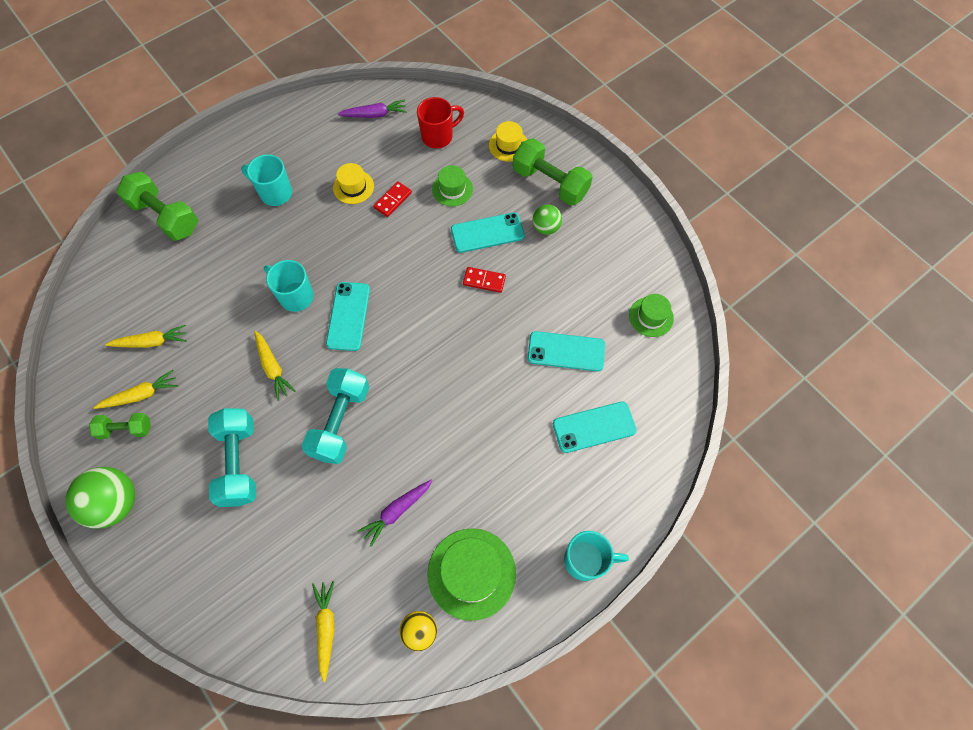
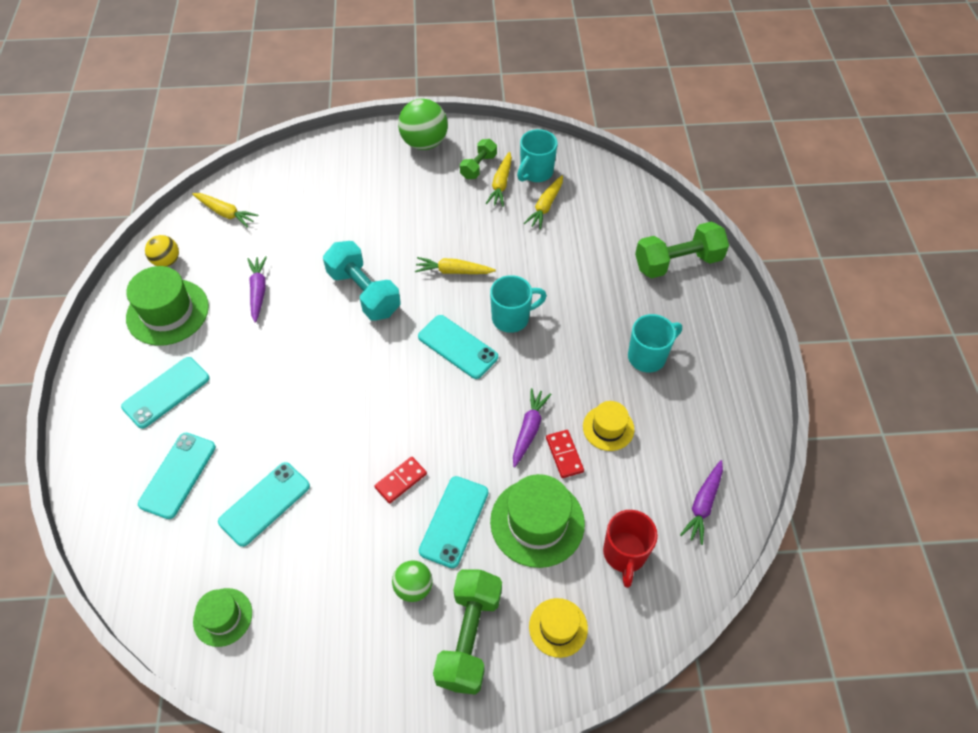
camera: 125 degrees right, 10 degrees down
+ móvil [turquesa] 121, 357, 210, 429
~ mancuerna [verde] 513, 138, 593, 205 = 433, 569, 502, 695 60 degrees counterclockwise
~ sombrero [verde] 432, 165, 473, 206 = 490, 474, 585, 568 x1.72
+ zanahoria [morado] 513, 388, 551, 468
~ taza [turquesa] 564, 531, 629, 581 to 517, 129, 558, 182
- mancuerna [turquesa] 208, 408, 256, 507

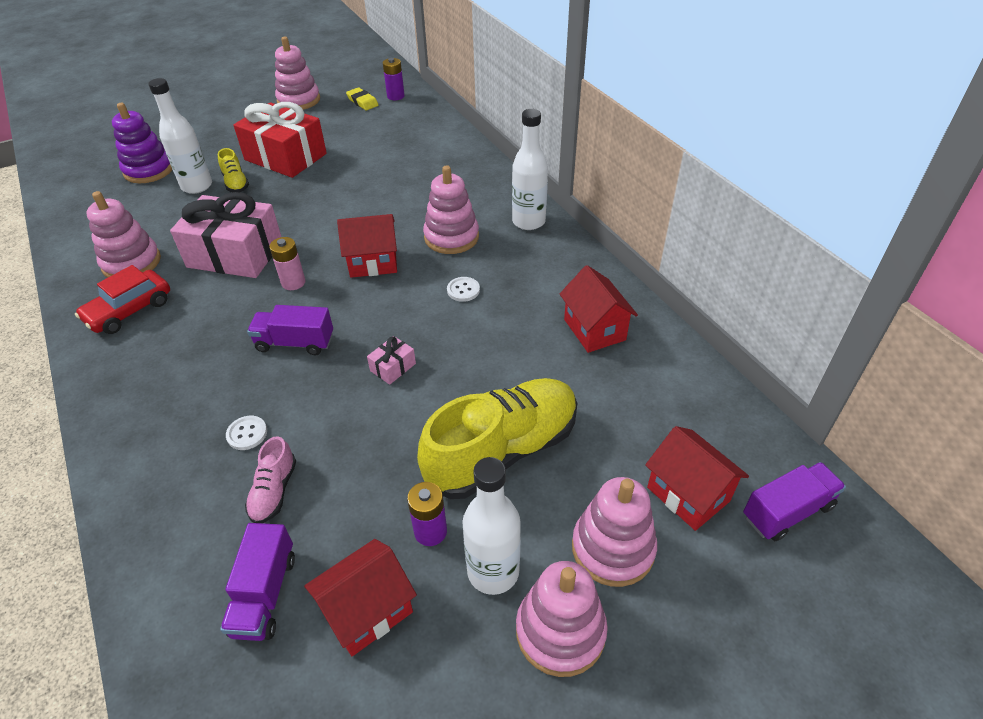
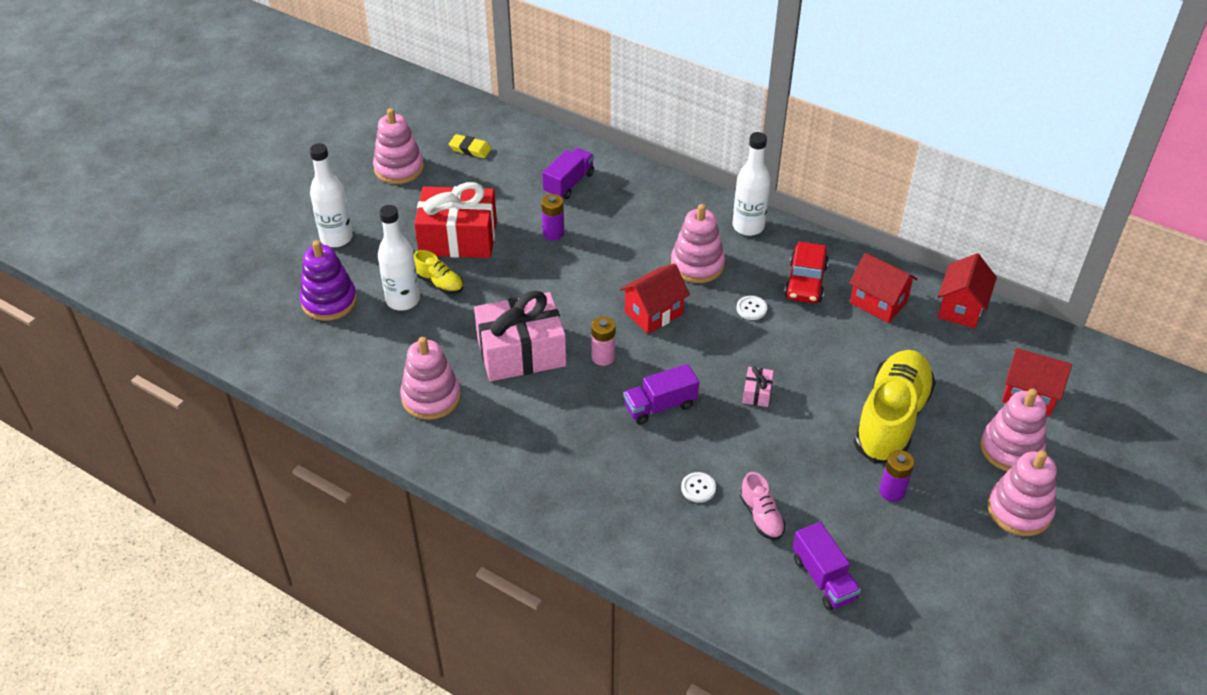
camera: 30 degrees left, 0 degrees up
~ botella [blanco] 462, 457, 521, 595 to 309, 143, 353, 247
~ pila [morado] 383, 58, 405, 100 to 541, 194, 564, 241
~ camión [morado] 743, 462, 846, 541 to 542, 148, 594, 199
~ coche [rojo] 75, 265, 170, 334 to 784, 242, 829, 304
~ casa [rojo] 304, 539, 417, 656 to 938, 253, 997, 328

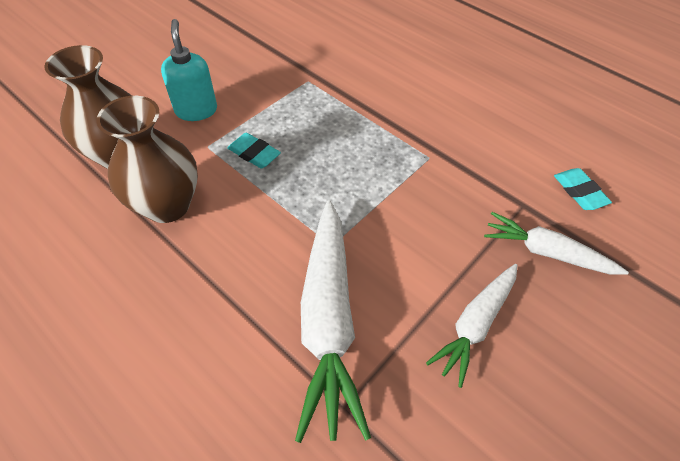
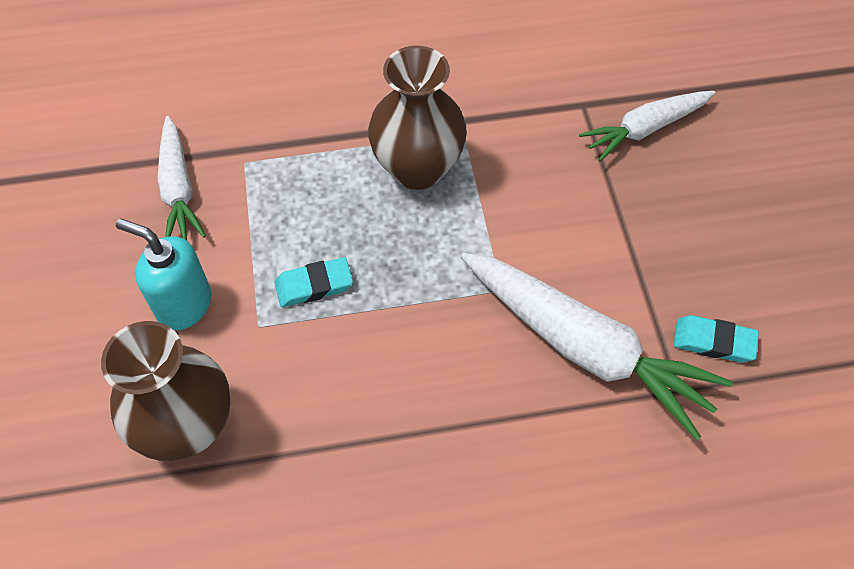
camera: 50 degrees left, 5 degrees up
~ zanahoria [blanco] 426, 264, 518, 388 to 157, 116, 206, 240
~ florero [marrón] 96, 96, 198, 223 to 368, 46, 467, 190
~ goma de borrar [turquesa] 554, 168, 612, 210 to 674, 315, 759, 362

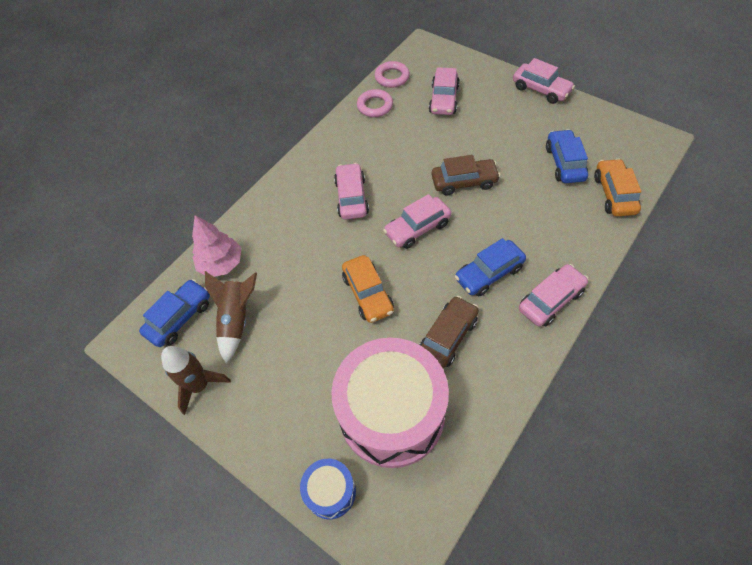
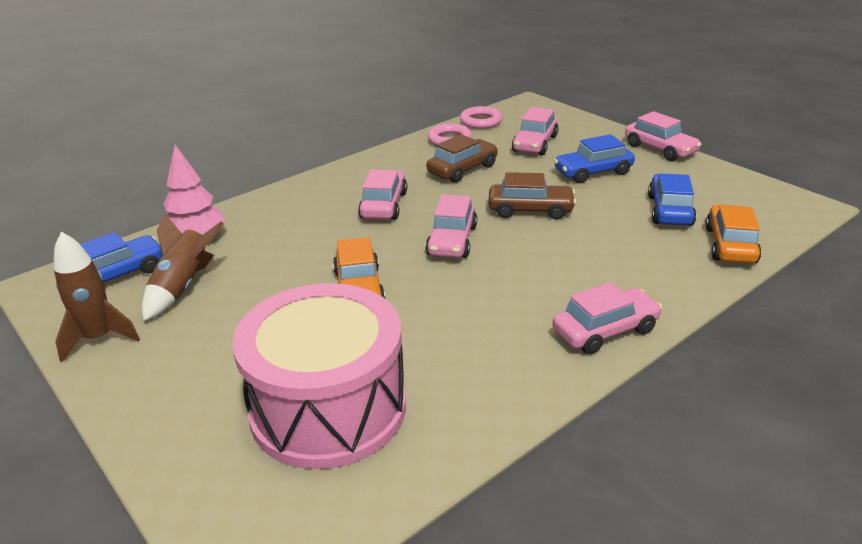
camera: 10 degrees right, 25 degrees down
~ coche [rosa] 383, 194, 451, 249 = 425, 194, 477, 258 60 degrees counterclockwise
~ coche [marrón] 419, 296, 479, 368 to 427, 134, 498, 183
~ coche [azul] 455, 238, 526, 296 to 554, 134, 635, 183
- tambor [azul] 300, 459, 356, 519

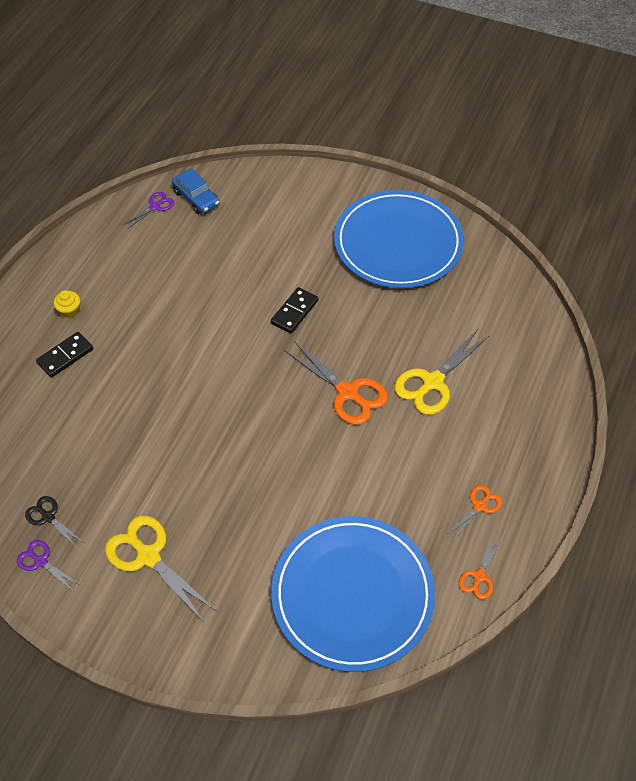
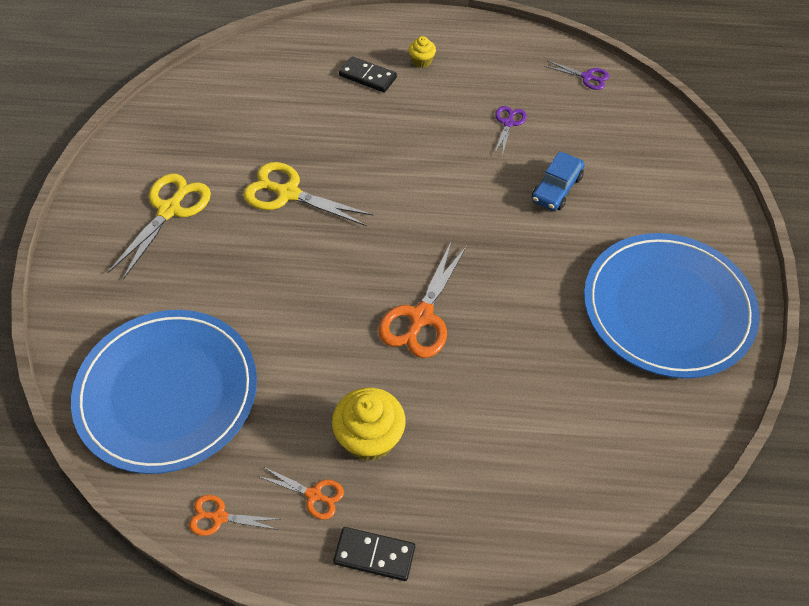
camera: 70 degrees right, 0 degrees up
~ tijeras [amarillo] 394, 329, 490, 415 to 243, 162, 374, 226
+ magdalena [amarillo] 332, 387, 406, 461
~ ficha de dominó [negro] 271, 287, 318, 333 to 333, 527, 415, 581
~ tijeras [morado] 17, 540, 80, 591 to 494, 106, 527, 156
~ coche [azul] 172, 168, 220, 214 to 532, 151, 585, 211
- tijeras [negro] 25, 496, 83, 548

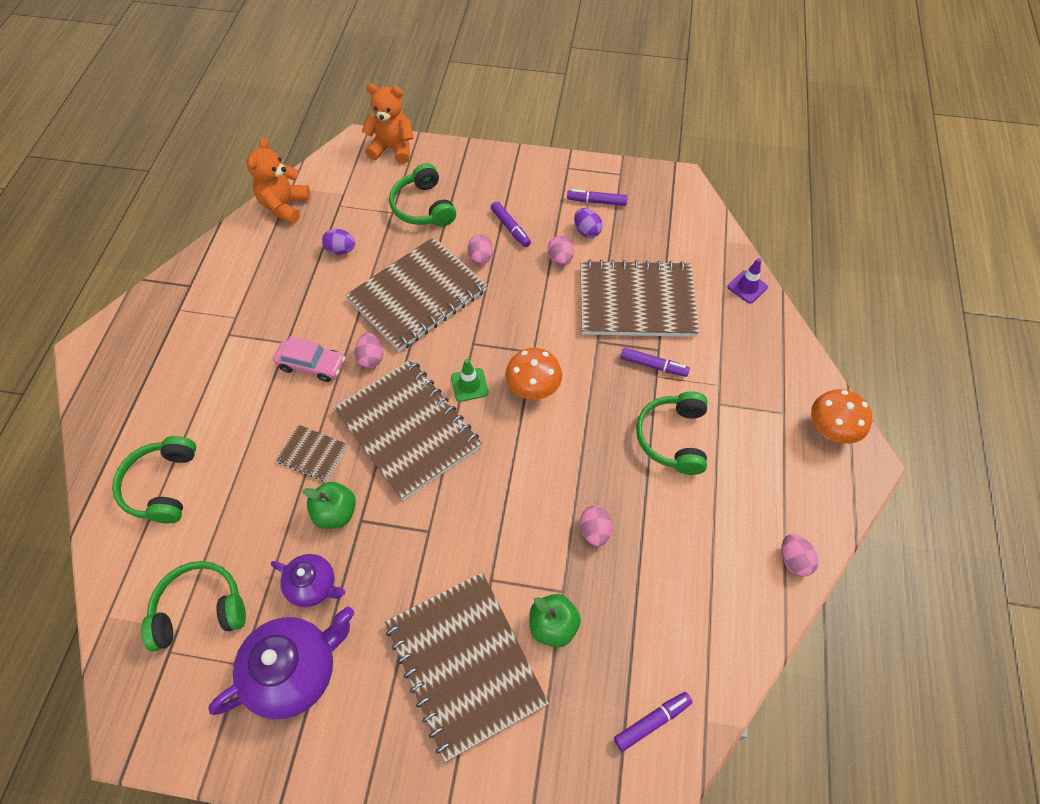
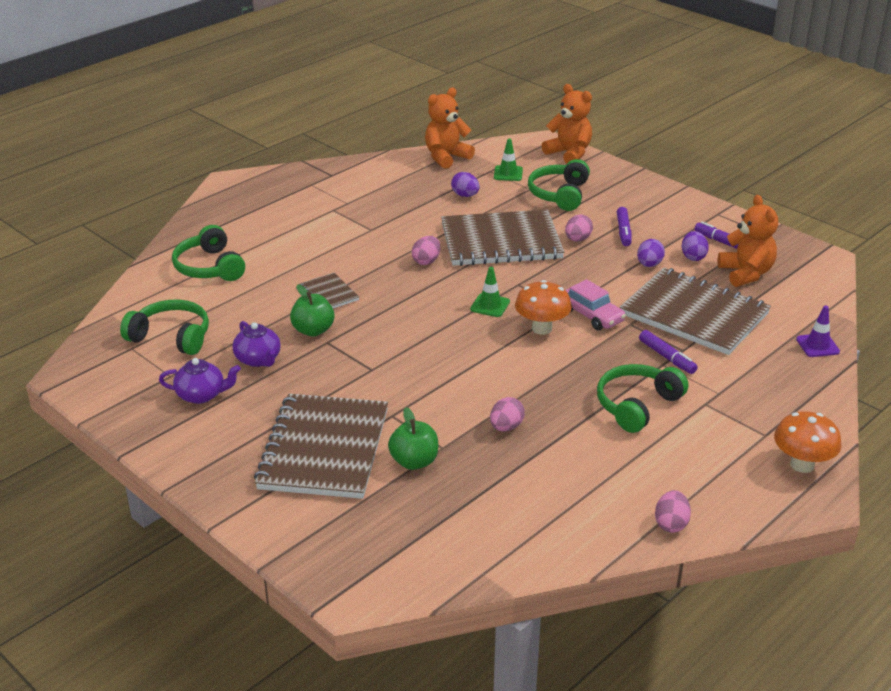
camera: 35 degrees right, 25 degrees down
~ tetera [morado] 208, 607, 354, 719 = 159, 358, 241, 404 x0.58
~ auriculares [verde] 112, 436, 196, 523 = 172, 225, 245, 281 60 degrees counterclockwise
+ cono de tráfico [verde] 494, 139, 523, 181
~ coche [rosa] 273, 336, 346, 382 to 566, 279, 626, 330
~ huevo [rosa] 548, 236, 574, 266 to huevo [morado] 637, 239, 665, 267
+ osito [naranja] 718, 195, 778, 287
- cuaderno [marrón] 333, 359, 482, 501
- rotulador [morado] 614, 692, 692, 752

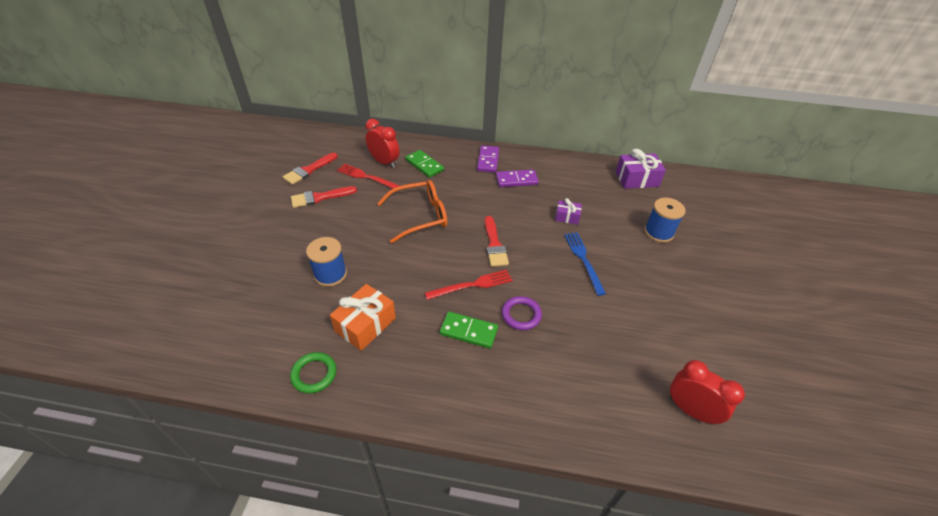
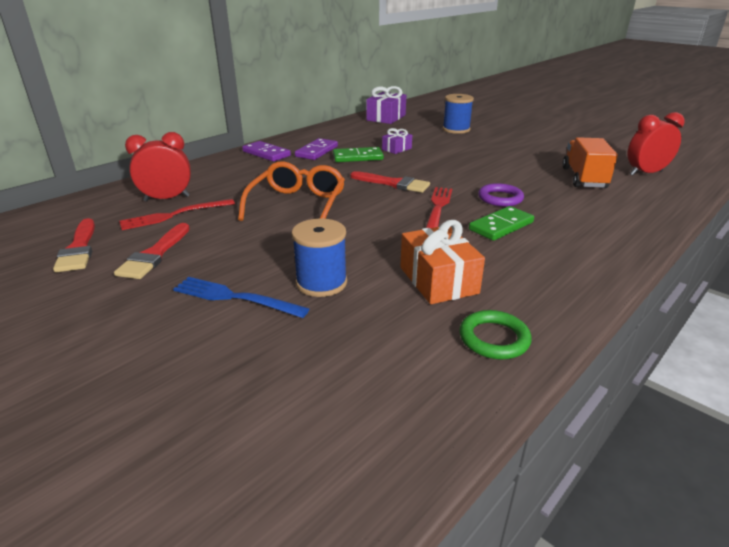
camera: 55 degrees left, 15 degrees down
~ tenedor [azul] 564, 232, 606, 296 to 173, 277, 309, 318
~ ficha de dominó [verde] 405, 150, 444, 178 to 333, 147, 384, 162
+ camión [naranja] 562, 137, 618, 188

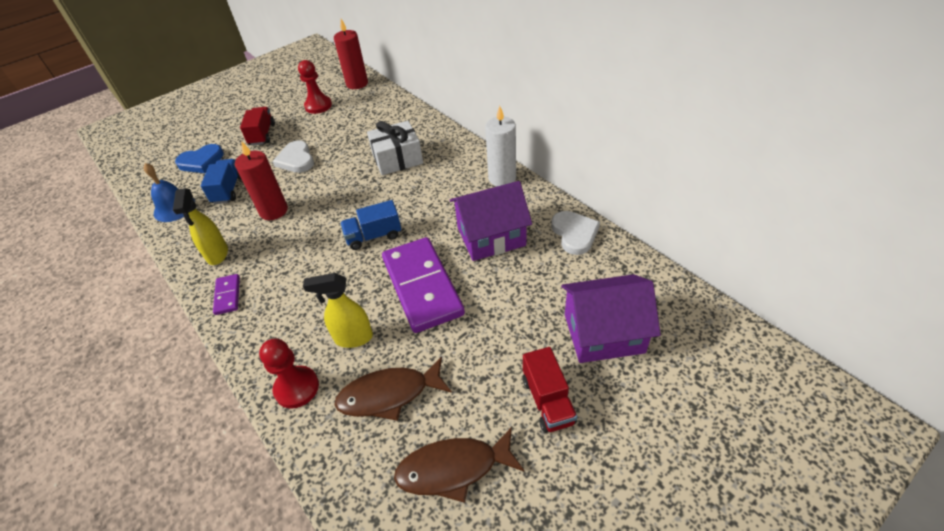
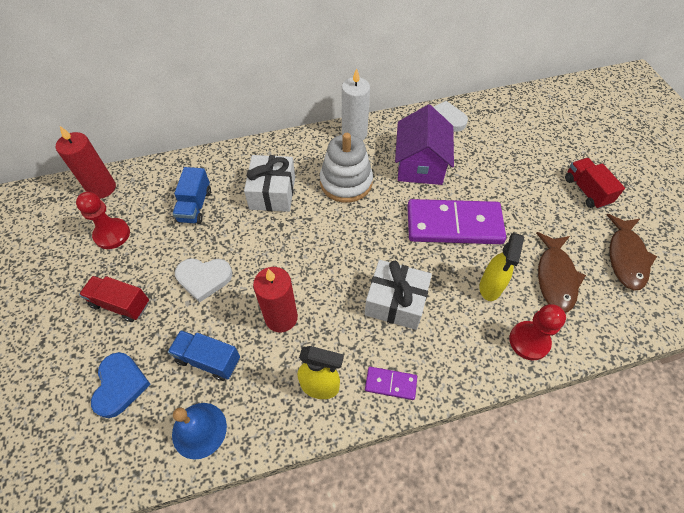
camera: 70 degrees left, 10 degrees up
~ camión [azul] 340, 200, 401, 250 to 172, 167, 211, 224
+ juguete apilable [blanco] 320, 133, 373, 203
+ regalo [blanco] 365, 260, 432, 330
~ camión [rojo] 523, 347, 577, 433 = 565, 158, 625, 209 120 degrees counterclockwise
- casa [morado] 561, 274, 661, 363

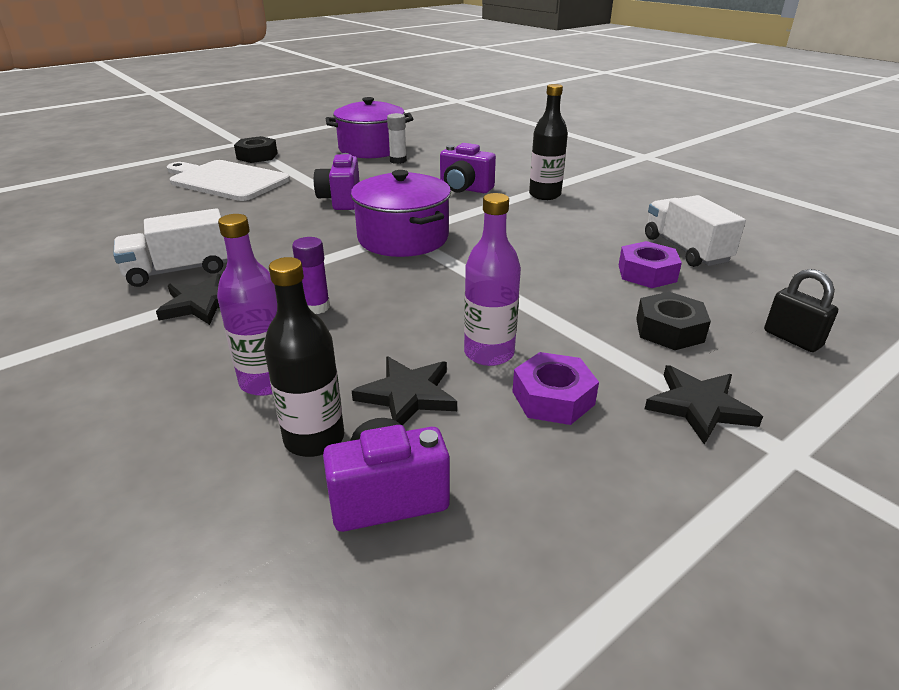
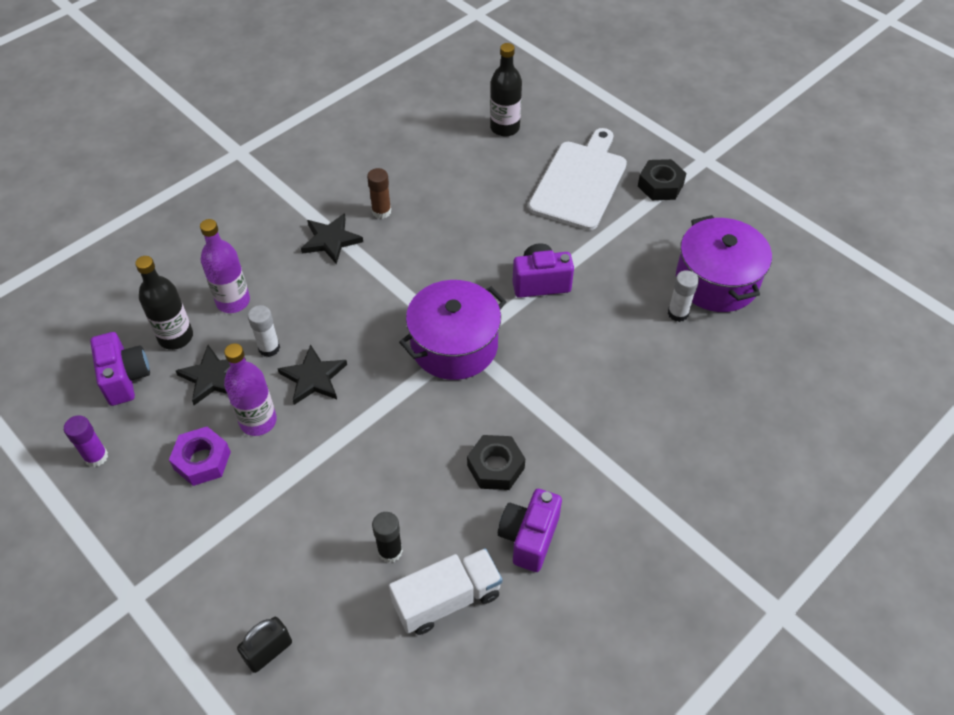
camera: 85 degrees right, 20 degrees up
~ barra de pegamento [morado] 292, 237, 330, 314 to 64, 415, 108, 467
+ barra de pegamento [blanco] 248, 305, 280, 357
~ estrella [negro] 645, 365, 763, 445 to 278, 345, 347, 405
~ camión [blanco] 113, 208, 228, 287 to barra de pegamento [marrón] 367, 168, 391, 219
~ tuerca [morado] 619, 241, 682, 288 to barra de pegamento [negro] 372, 512, 403, 563
~ tuerca [negro] 636, 292, 711, 350 to 467, 435, 525, 490
~ botella [negro] 529, 84, 568, 200 to 490, 43, 522, 137
~ cámara [morado] 440, 143, 496, 193 to 498, 489, 562, 572

